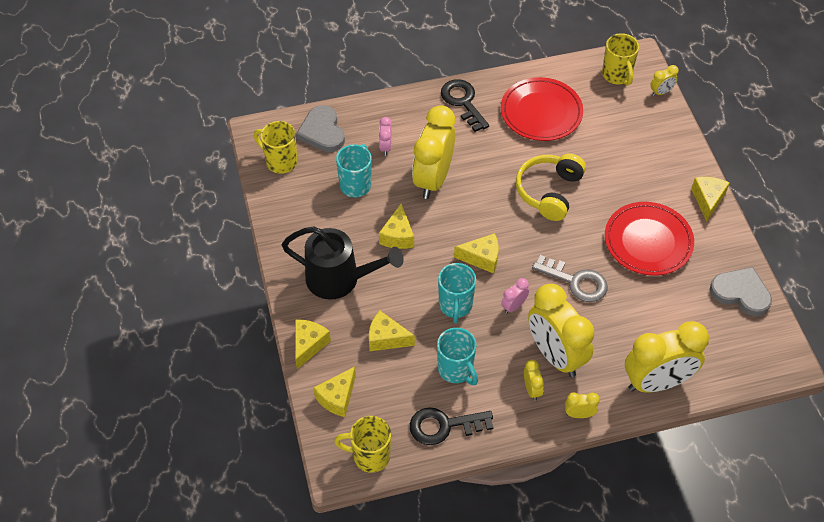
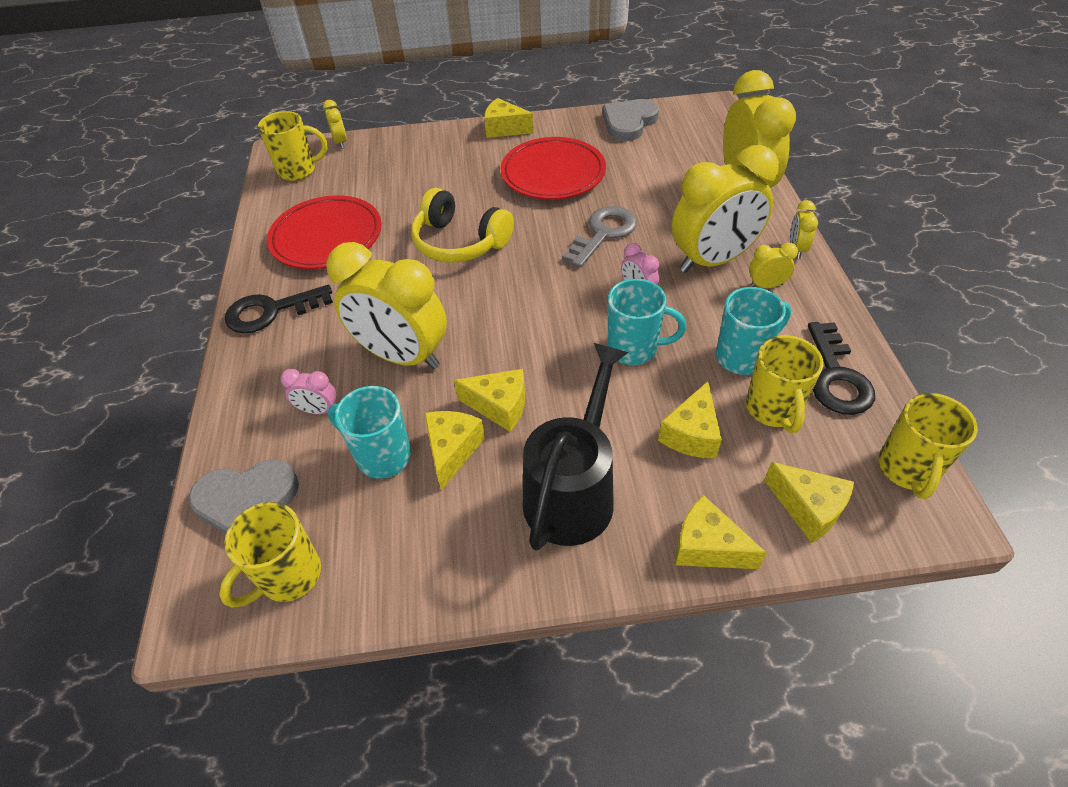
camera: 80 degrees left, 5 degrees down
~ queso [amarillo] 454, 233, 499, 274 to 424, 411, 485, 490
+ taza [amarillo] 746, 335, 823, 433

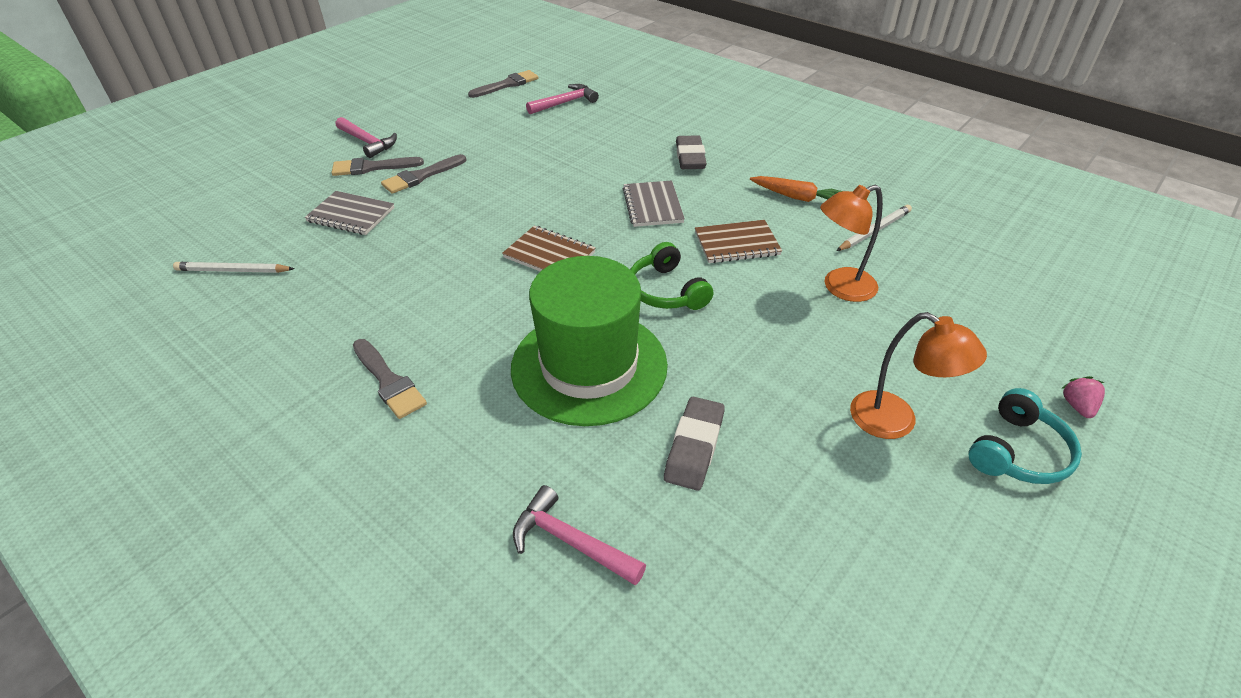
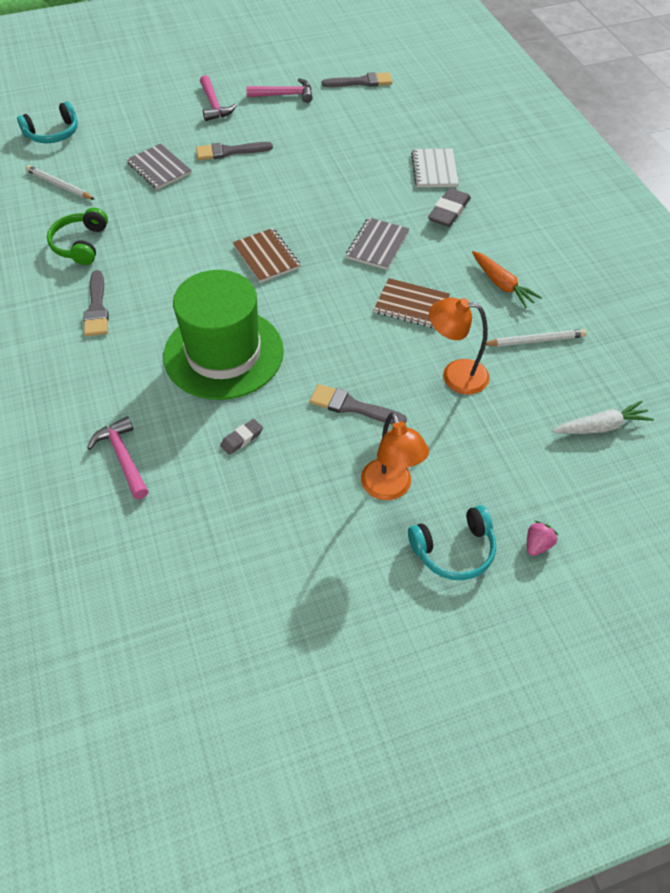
camera: 30 degrees right, 10 degrees up
+ auriculares [turquesa] 17, 101, 78, 143
~ auriculares [verde] 630, 242, 713, 310 to 47, 208, 108, 265
~ goma de borrar [gris] 664, 397, 725, 491 = 220, 419, 263, 455 x0.59
~ martillo [rosa] 526, 84, 599, 114 to 246, 78, 313, 103
~ pincel [gris] 331, 157, 424, 176 to 310, 384, 407, 425
+ cuaderno [blanco] 411, 149, 459, 187
+ zanahoria [blanco] 552, 401, 654, 434

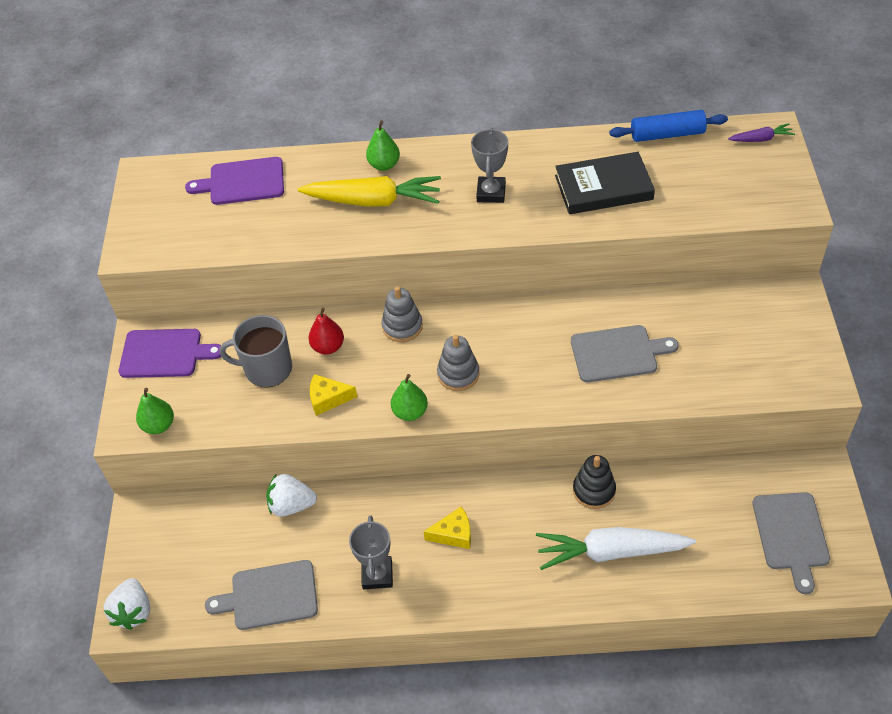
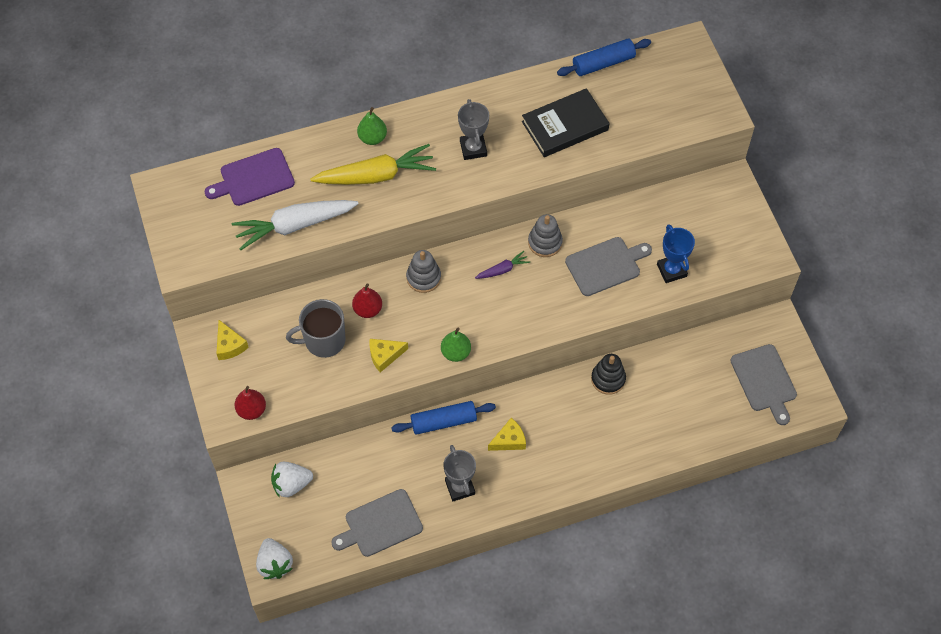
camera: 20 degrees left, 10 degrees up
~ tabla de cortar [morado] 119, 329, 221, 378 to queso [amarillo] 216, 320, 249, 360
~ zanahoria [blanco] 536, 527, 696, 570 to 232, 200, 359, 250
~ pera [verde] 136, 388, 174, 434 to pera [rojo] 234, 386, 266, 420
~ fresa [blanco] 266, 474, 317, 517 to 271, 461, 313, 498
+ rodillo [azul] 391, 401, 496, 435
~ zanahoria [morado] 728, 123, 795, 142 to 475, 251, 530, 279
~ juguete apilable [gris] 437, 335, 479, 391 to 528, 214, 563, 257
+ trofeo [azul] 657, 224, 695, 283

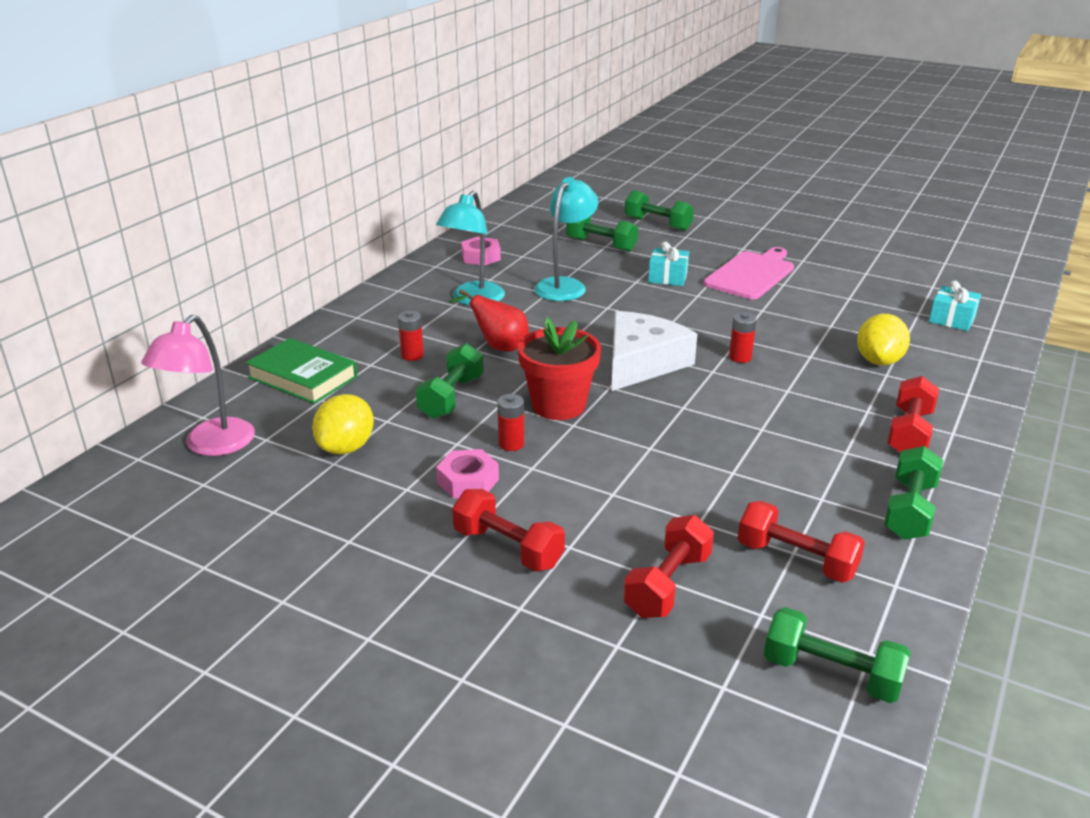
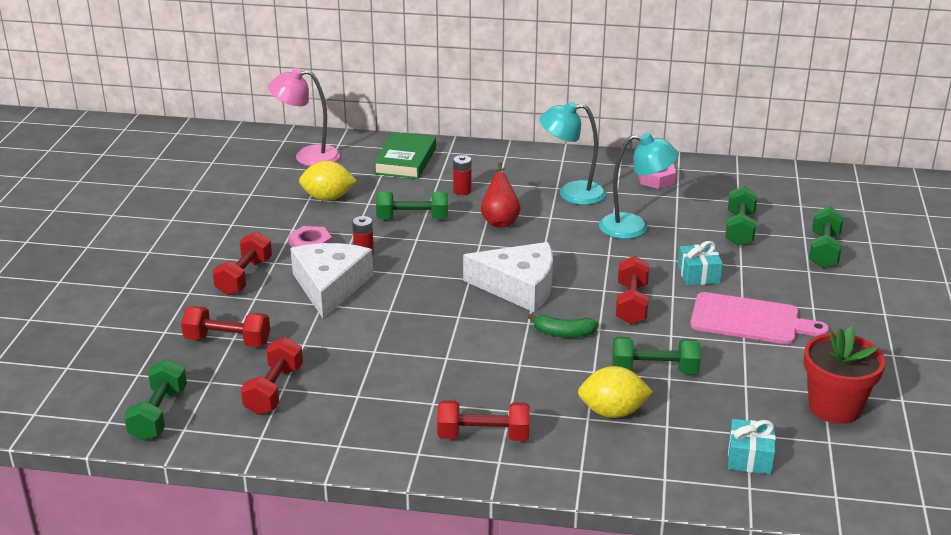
camera: 70 degrees right, 0 degrees up
+ queso [blanco] 290, 243, 373, 319
~ pila [rojo] 729, 313, 757, 363 to plátano [verde] 528, 314, 598, 338
~ mancuerna [verde] 884, 446, 943, 540 to 612, 337, 701, 374
+ mancuerna [rojo] 616, 256, 649, 324
~ maceta [rojo] 518, 317, 601, 420 to 804, 326, 886, 424

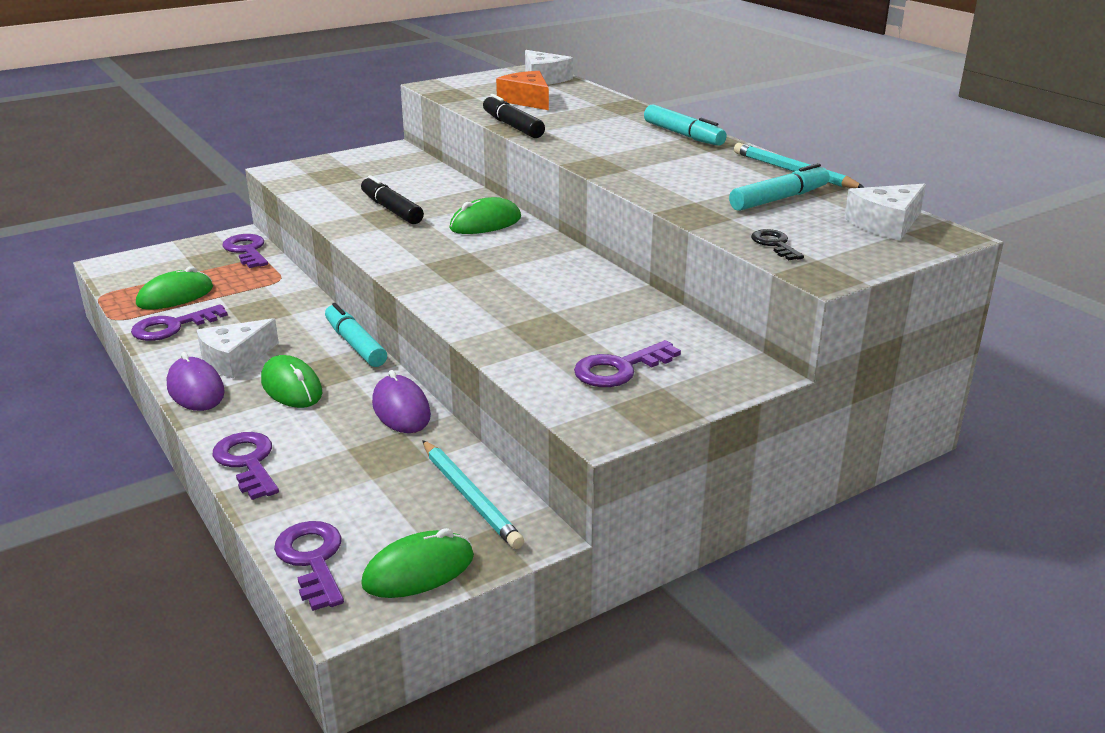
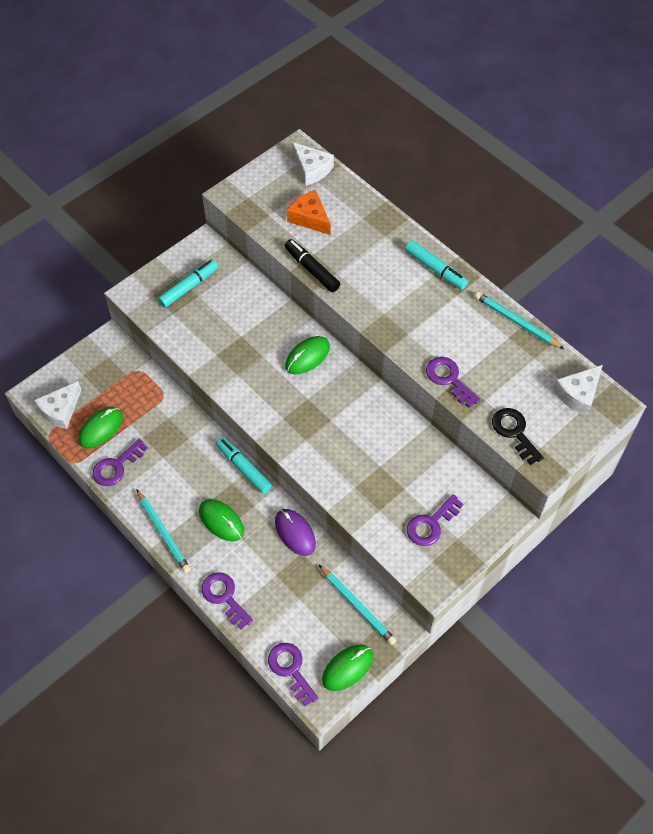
camera: 10 degrees left, 30 degrees up
~ queso [blanco] 197, 318, 279, 378 to 34, 381, 81, 429
~ ratón [morado] 166, 352, 225, 411 to lápiz [turquesa] 136, 489, 191, 573
~ rotulador [turquesa] 729, 163, 829, 211 to 158, 259, 218, 308
~ llave [morado] 223, 234, 268, 268 to 426, 357, 481, 408
~ llave [negro] 751, 229, 804, 260 = 492, 408, 544, 465 x1.56
- rotulador [negro] 361, 175, 424, 224

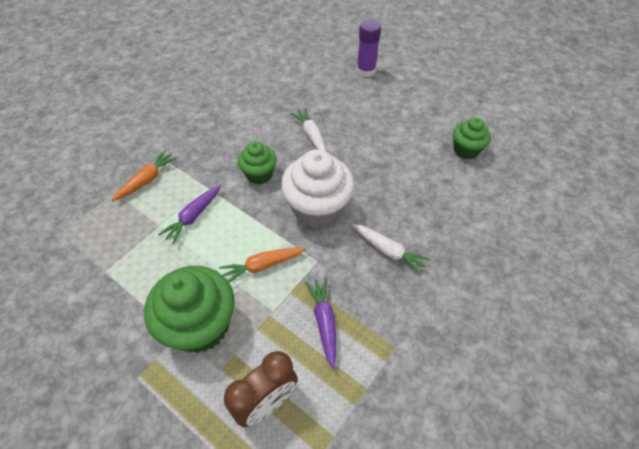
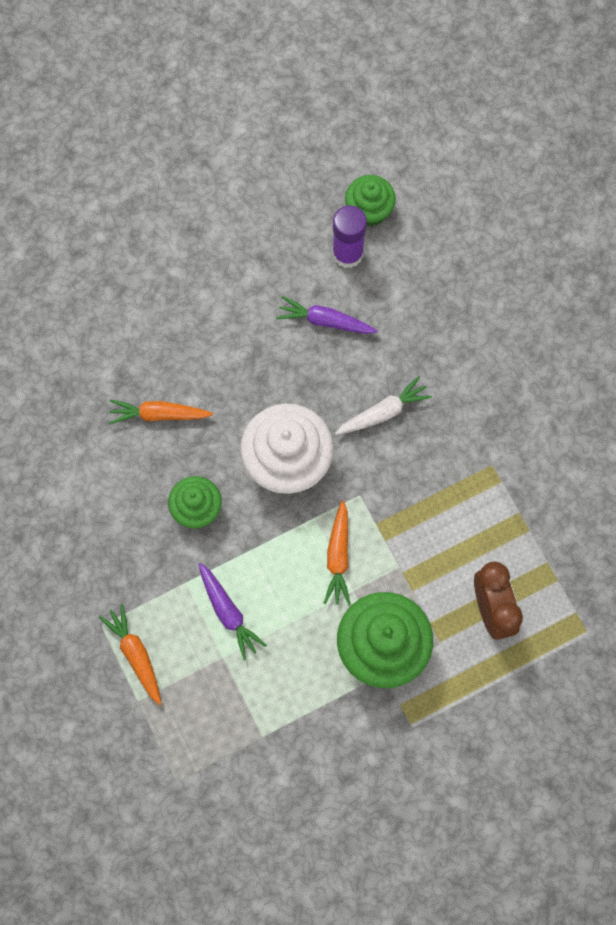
camera: 65 degrees left, 20 degrees up
~ zanahoria [blanco] 291, 108, 326, 151 to zanahoria [naranja] 109, 399, 213, 424
~ zanahoria [morado] 305, 278, 336, 369 to 276, 296, 378, 334
~ barra de pegamento [morado] 357, 20, 381, 77 to 332, 205, 367, 268
~ magdalena [verde] 453, 117, 491, 160 to 345, 175, 396, 227

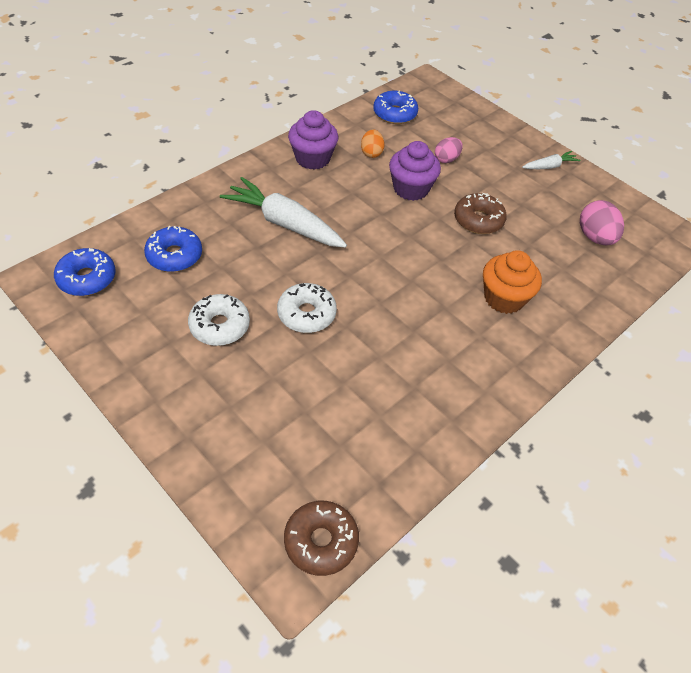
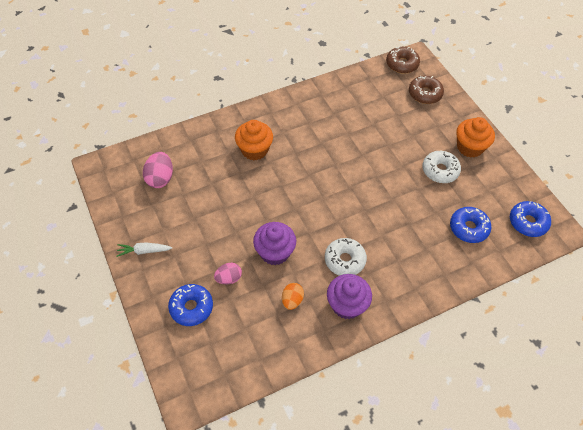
camera: 160 degrees left, 5 degrees up
~ rosquilla [azul] 373, 91, 418, 124 to 168, 284, 213, 326
~ rosquilla [blanco] 277, 283, 337, 333 to 325, 238, 367, 276
~ rosquilla [marrón] 454, 193, 507, 234 to 409, 76, 444, 104
+ magdalena [naranja] 456, 117, 495, 158
- zanahoria [blanco] 220, 177, 347, 248

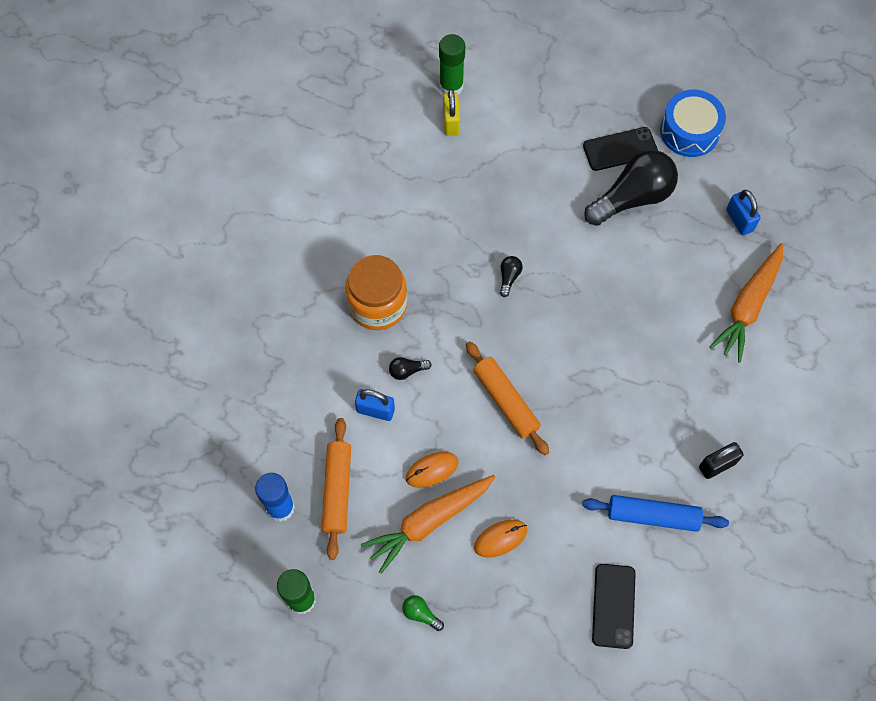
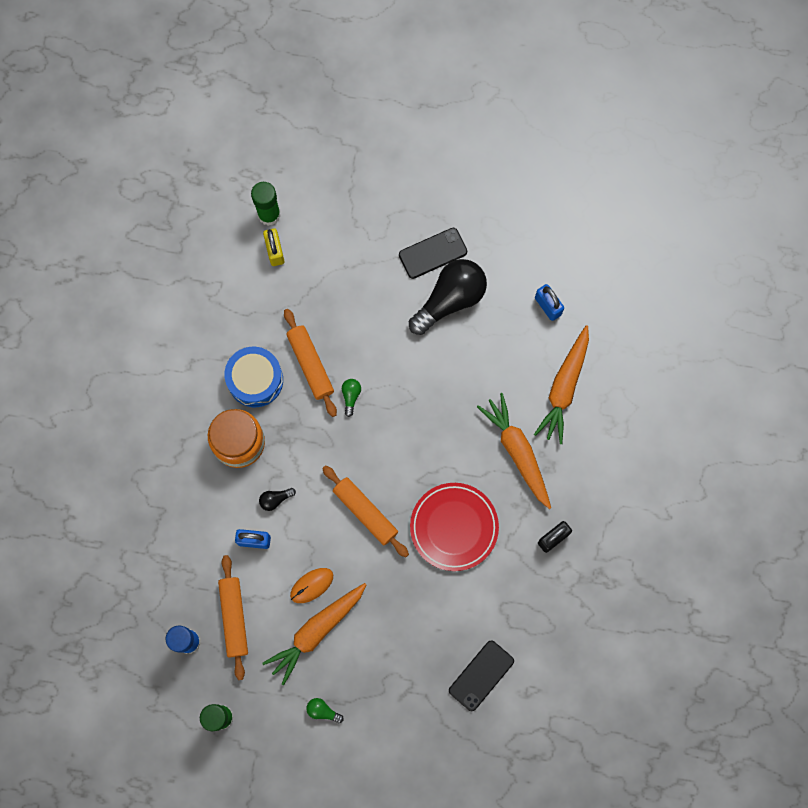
camera: 10 degrees left, 10 degrees up
~ tambor [azul] 660, 89, 726, 157 to 224, 347, 283, 407
+ rodillo [naranja] 284, 309, 337, 417
~ bombilla [negro] 500, 256, 523, 297 to bombilla [verde] 342, 379, 361, 417
+ plato [rojo] 410, 483, 499, 571
~ móvil [negro] 592, 564, 636, 649 = 449, 641, 514, 711 45 degrees clockwise
+ zanahoria [naranja] 477, 393, 551, 509
- ratón [naranja] 474, 520, 527, 558
- rodillo [azul] 582, 495, 729, 532

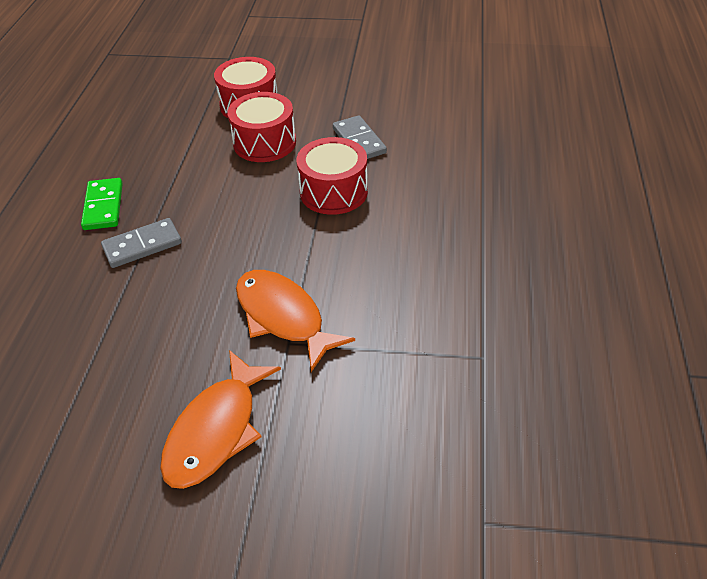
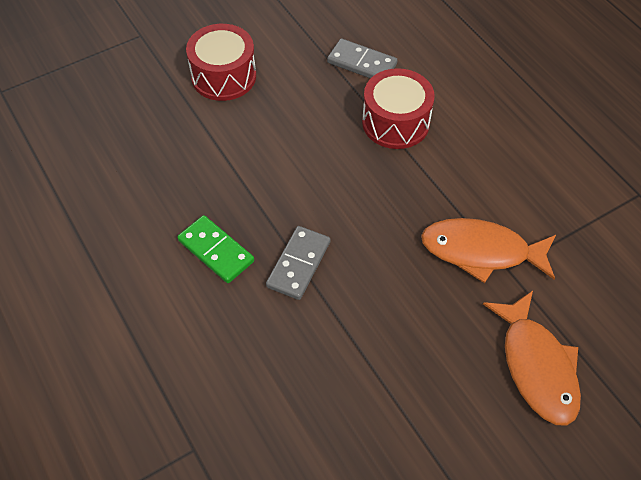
camera: 40 degrees left, 10 degrees up
- tambor [rojo] 227, 92, 296, 162

